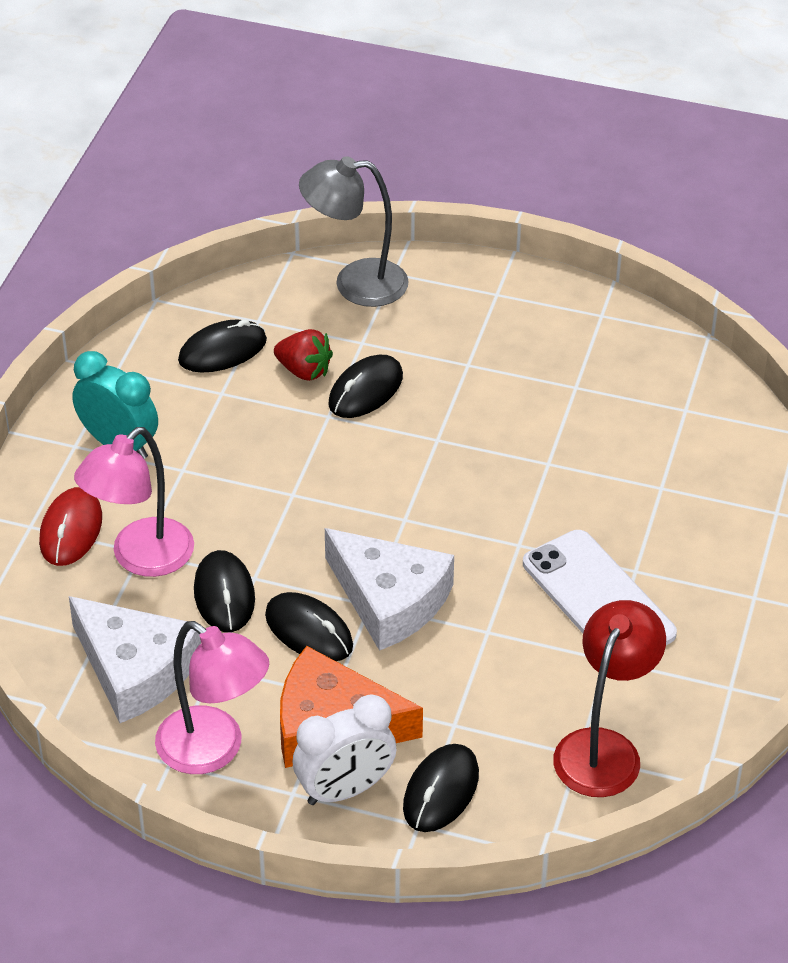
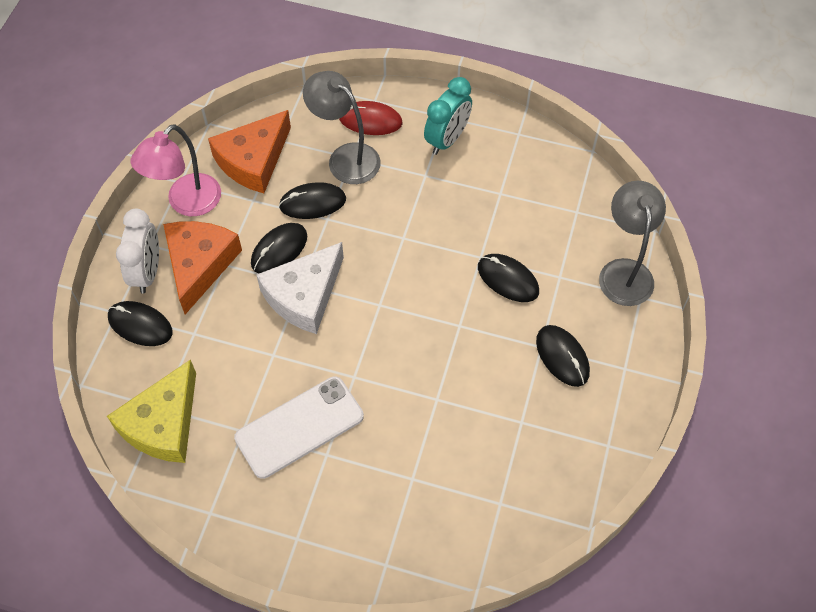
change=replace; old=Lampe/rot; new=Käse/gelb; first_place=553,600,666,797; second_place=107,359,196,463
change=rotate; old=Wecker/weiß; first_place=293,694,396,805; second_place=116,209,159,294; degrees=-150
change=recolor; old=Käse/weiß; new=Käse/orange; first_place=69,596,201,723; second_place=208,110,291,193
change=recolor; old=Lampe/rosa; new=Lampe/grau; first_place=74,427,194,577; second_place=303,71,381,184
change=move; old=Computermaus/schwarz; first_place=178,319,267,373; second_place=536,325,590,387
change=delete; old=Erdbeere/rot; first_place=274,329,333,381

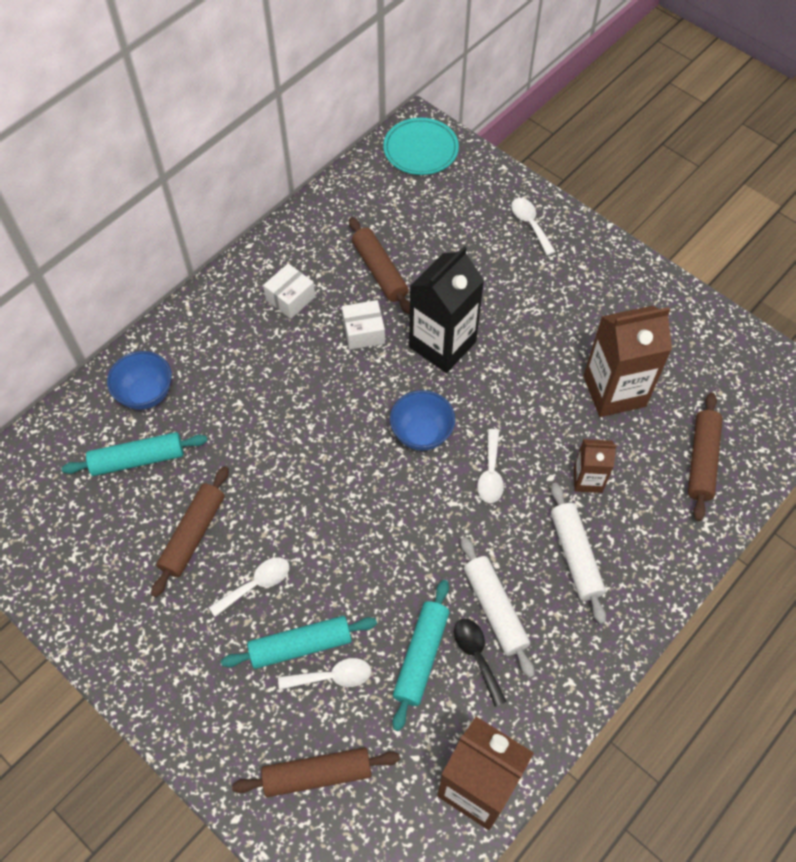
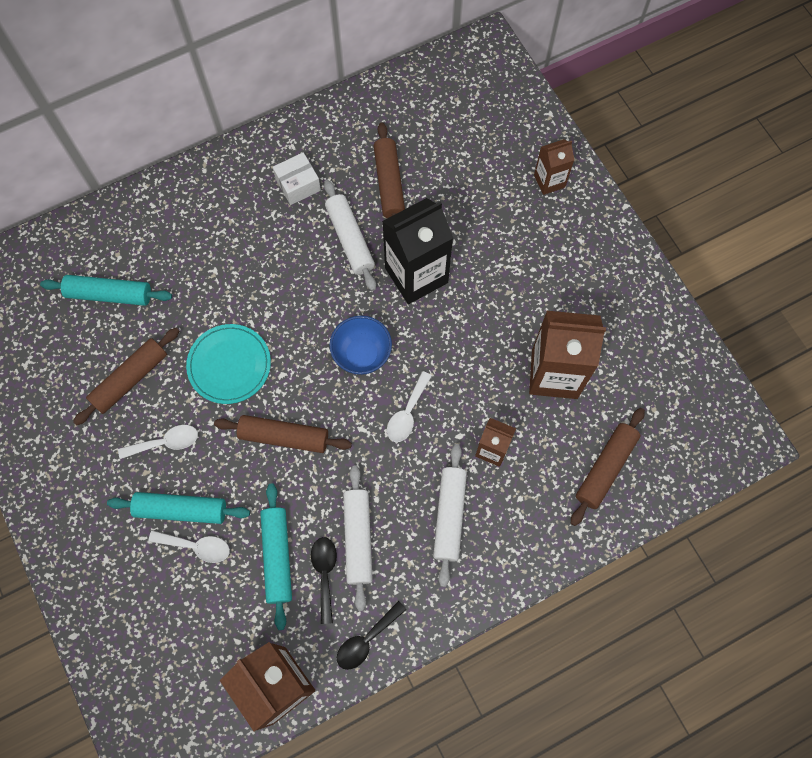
change=move; old=Teller/türkis; first_place=383,118,459,175; second_place=186,324,271,404
change=move; old=Nudelholz/braun; first_place=232,747,400,797; second_place=214,415,352,453
change=rotate; old=Nudelholz/türkis; first_place=393,580,450,731; second_place=260,484,292,630; degrees=-45
change=replace; old=Schachtel/weiß; new=Nudelholz/weiß; first_place=342,300,385,350; second_place=324,180,376,291
change=insert; new=Löffel/schwarz; second_place=337,601,407,670
change=replace; old=Löffel/weiß; new=Getränkekarton/braun; first_place=511,198,556,256; second_place=534,139,574,195
change=delete; old=Schüssel/blau; first_place=107,351,172,410

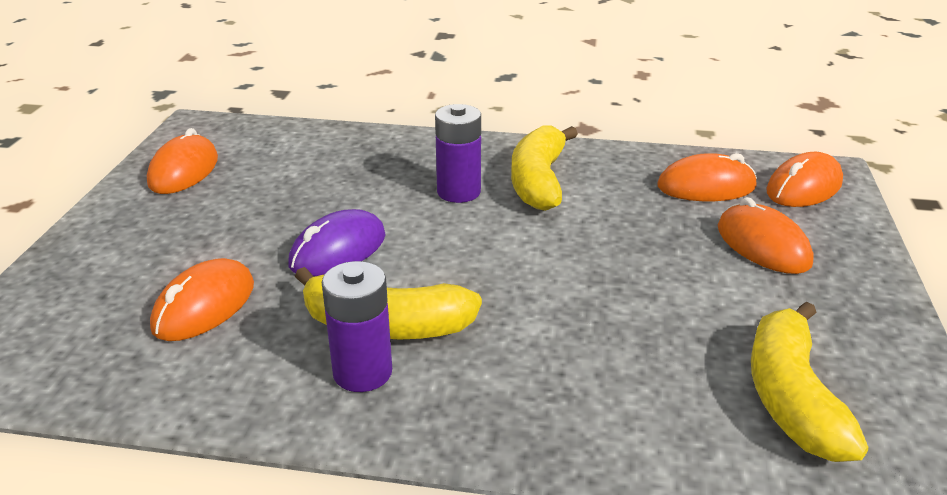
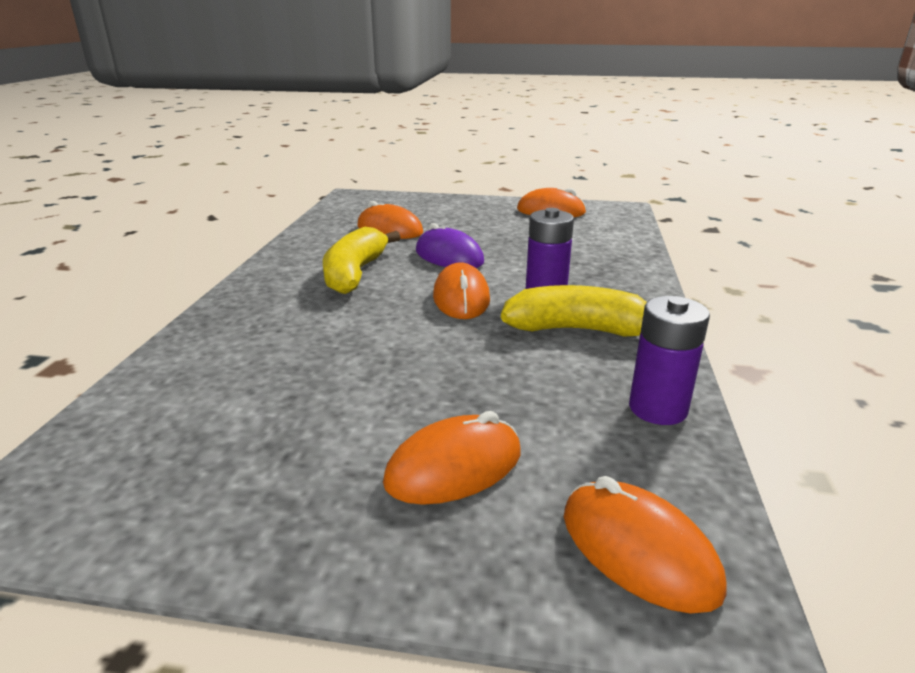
change=move; old=Computermaus/orange; first_place=657,153,757,201; second_place=433,262,490,319
change=move; old=Batterie/lila; first_place=322,261,392,392; second_place=629,296,710,425
change=delete; old=Banane/gelb; first_place=751,302,868,462

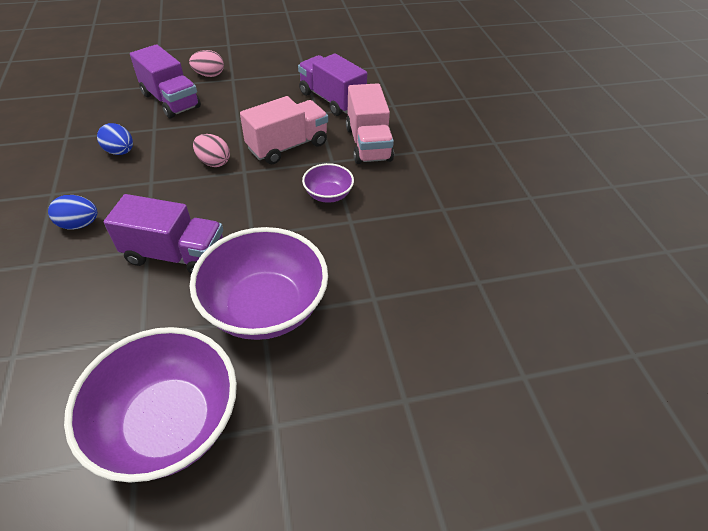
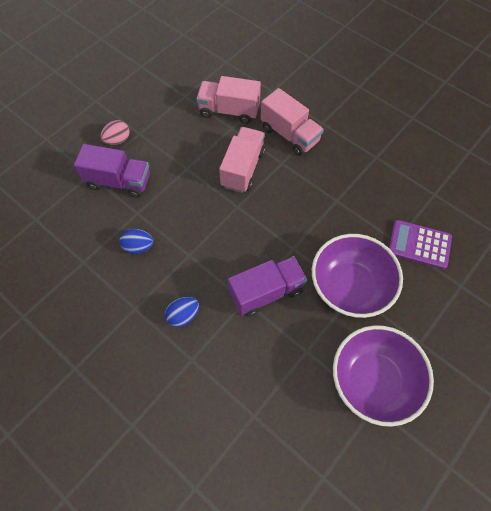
change=recolor; old=Lastwagen/lila; new=Lastwagen/rosa; first_place=298,53,367,116; second_place=196,76,261,124
change=insert; new=Taschenrechner/lila; second_place=389,220,452,269
change=delete; old=Ei/rosa; first_place=193,134,230,167
change=delete; old=Schüssel/lila; first_place=302,163,354,203

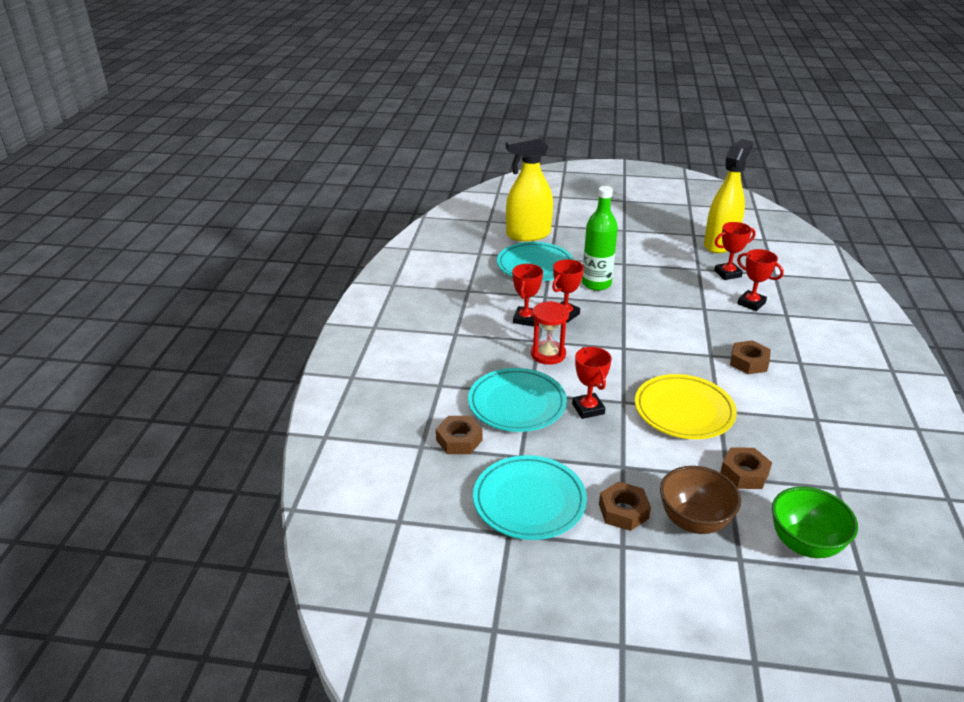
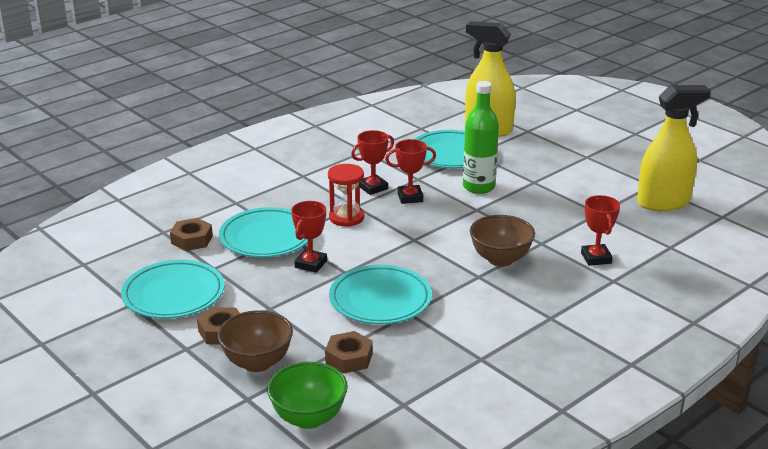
change=recolor; old=Teller/gelb; new=Teller/türkis; first_place=635,374,737,439; second_place=329,265,432,324
change=insert; new=Schüssel/braun; second_place=470,215,535,267
change=delete; old=Pokal/rot; first_place=714,222,756,280
change=delete; old=Sechskantmutter/braun; first_place=730,340,771,374

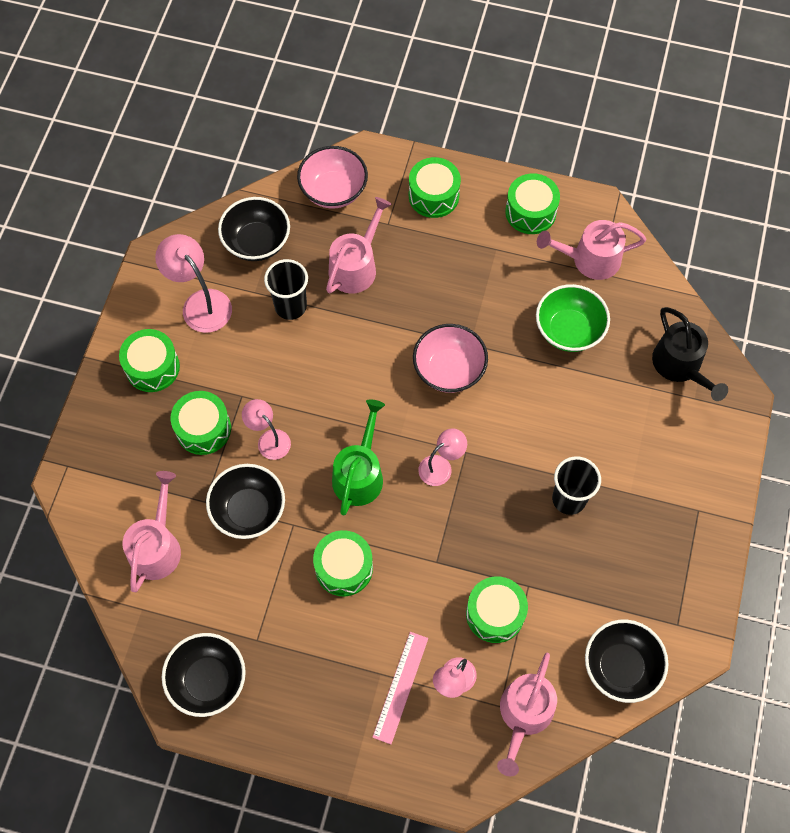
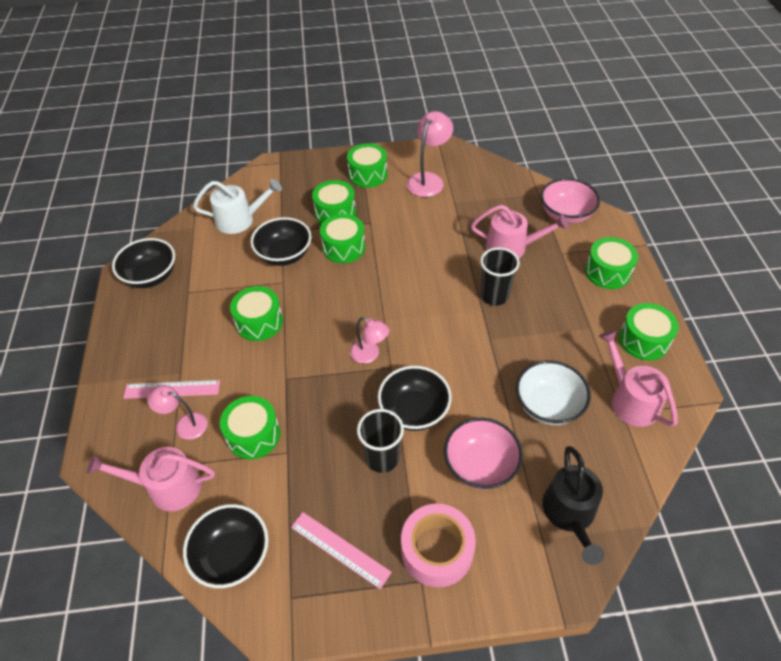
change=recolor; old=Gießkanne/rosa; new=Gießkanne/weiß; first_place=123,471,181,592; second_place=193,179,282,234
change=insert; new=Lineal/rosa; second_place=291,512,392,589
change=replace; old=Lampe/rosa; new=Trommel/grün; first_place=242,399,291,460; second_place=320,214,365,263
change=move; old=Schüssel/schwarz; first_place=218,197,290,261; second_place=378,366,451,431
change=insert; new=Klebeband/rosa; second_place=401,504,476,587
change=move; old=Schüssel/rosa; first_place=413,324,488,393; second_place=444,418,523,490
change=move; old=Becher/schwarz; first_place=264,259,308,320; second_place=480,247,520,306
change=recolor; old=Schüssel/grün; new=Schüssel/weiß; first_place=536,284,610,352; second_place=516,360,591,425
change=rotate; old=Gießkanne/schwarz; first_place=652,307,728,401; second_place=542,446,605,565; degrees=-45
change=delete; old=Gießkanne/grün; first_place=332,399,385,515

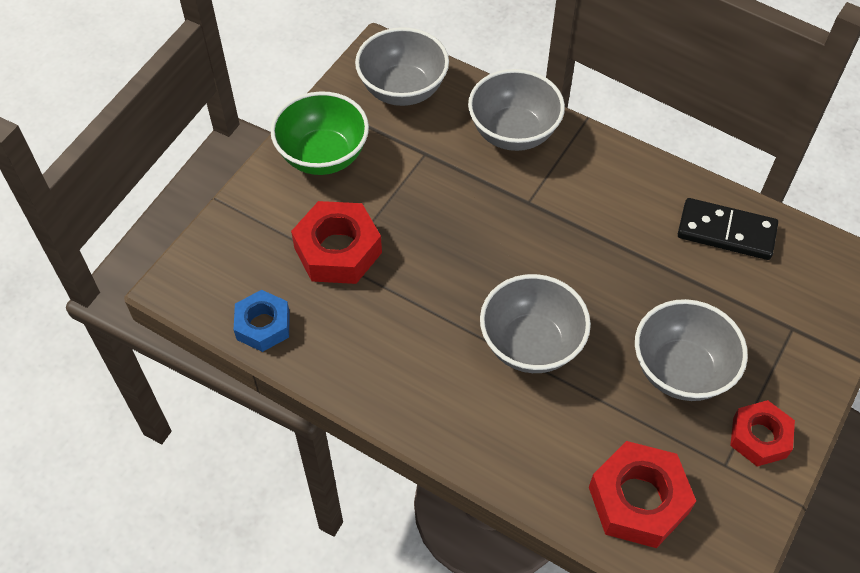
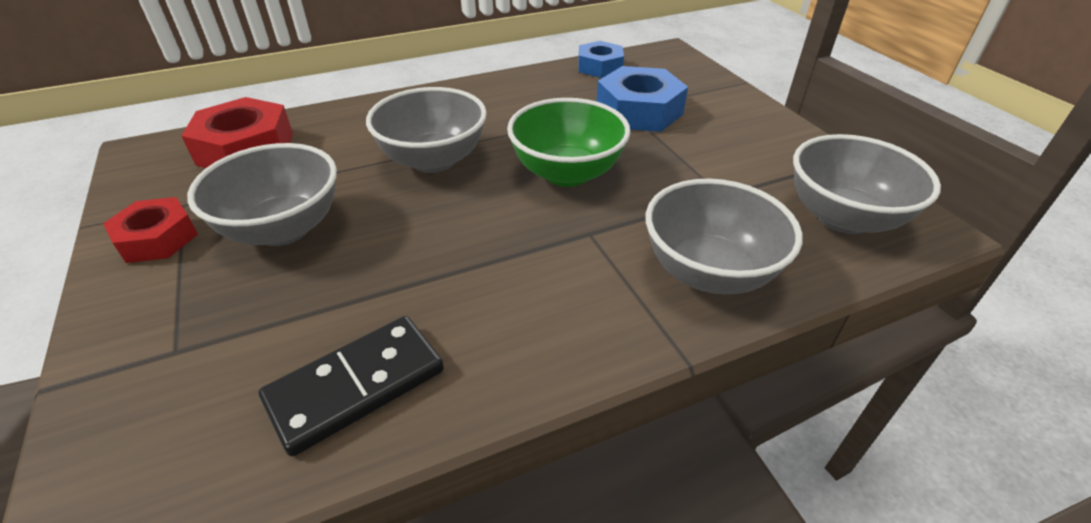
change=move; old=Schüssel/grün; first_place=271,91,369,175; second_place=507,98,630,187
change=recolor; old=Sechskantmutter/rot; new=Sechskantmutter/blau; first_place=291,201,382,284; second_place=597,66,688,132

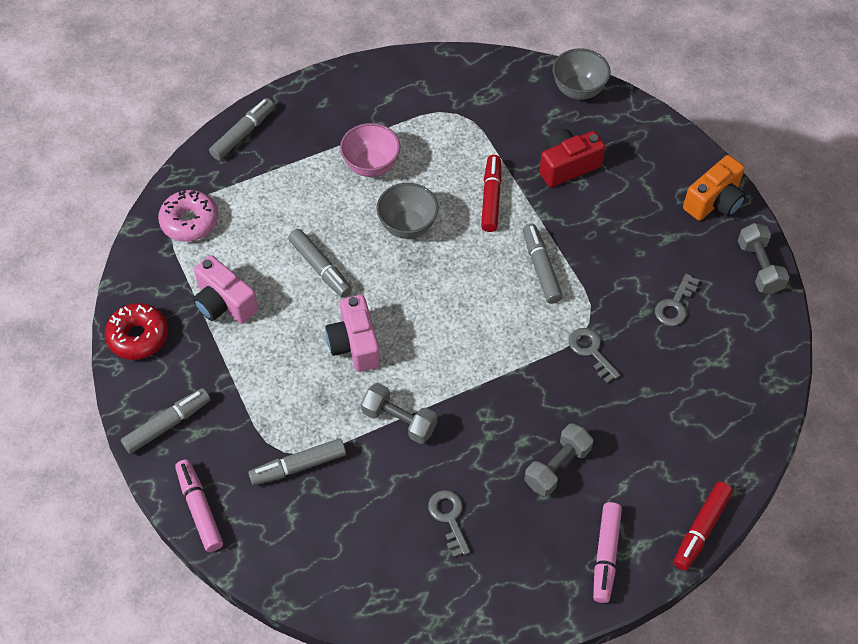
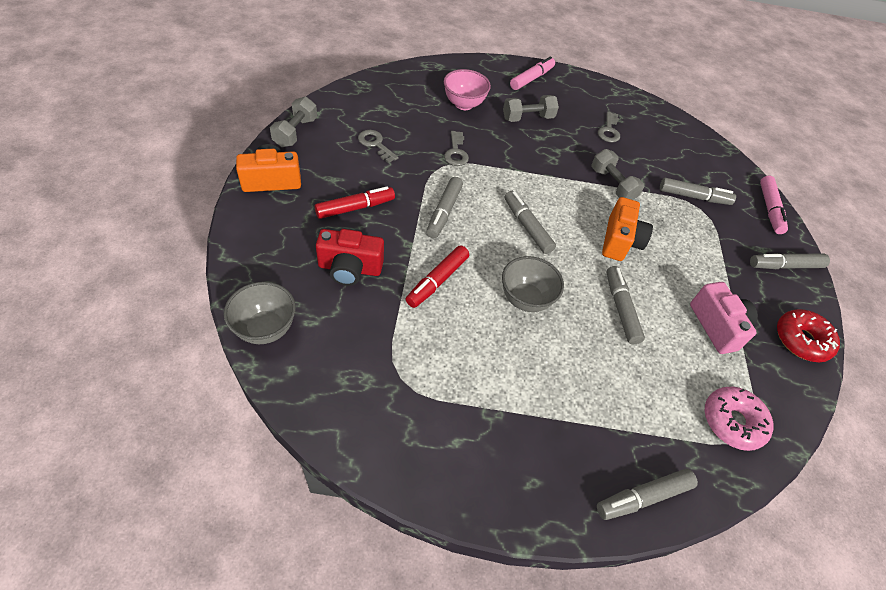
change=move; old=Filzstift/rot; first_place=673,482,733,571; second_place=315,186,395,219
change=rotate; old=Schlüssel/grau; first_place=655,274,699,326; second_place=358,130,399,163; degrees=-105
change=move; old=Schüssel/rosa; first_place=340,123,400,177; second_place=444,69,491,110
change=insert; new=Filzstift/grau; second_place=504,191,556,254
change=recolor; old=Kamera/rosa; new=Kamera/orange; first_place=325,295,380,372; second_place=602,197,653,261

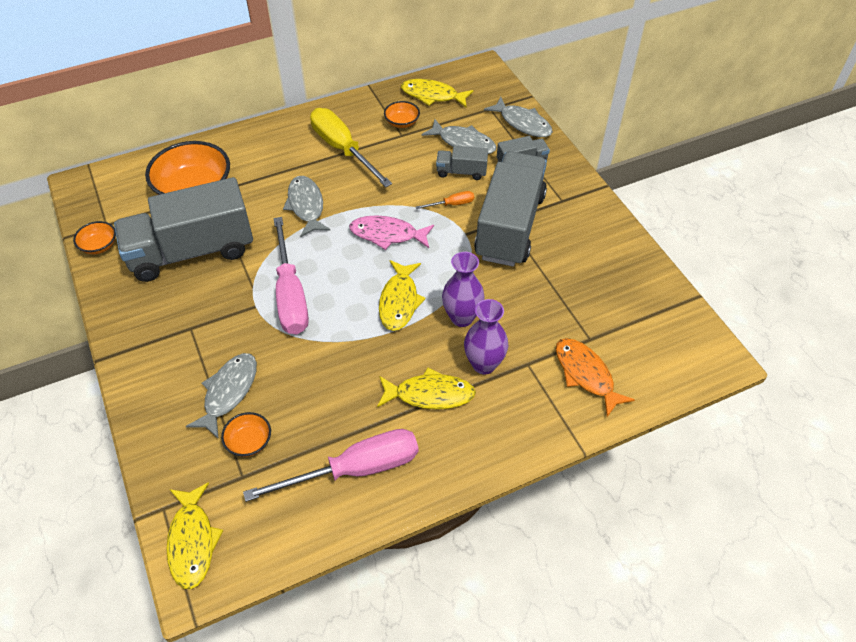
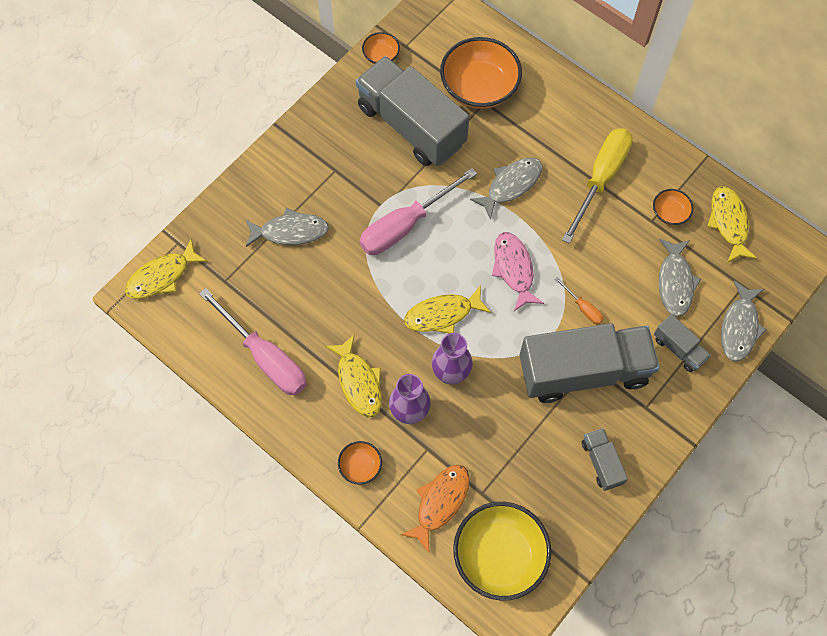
change=move; old=Schüssel/orange; first_place=221,412,271,457; second_place=338,441,382,485
change=insert; new=Schüssel/gelb; second_place=453,502,552,601
change=move; old=Lastwagen/grau; first_place=436,146,488,180; second_place=582,428,628,491

